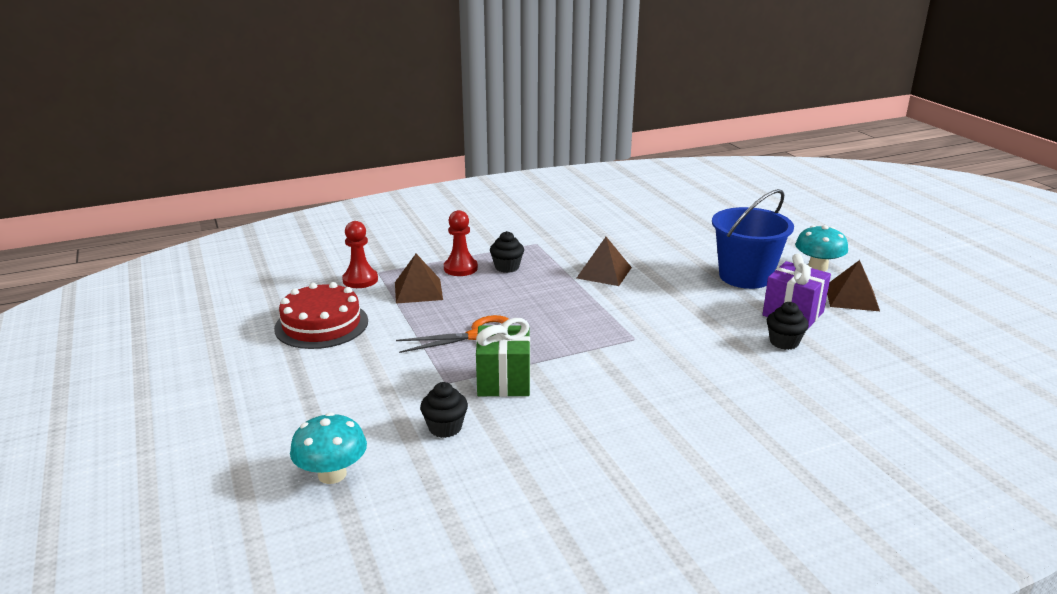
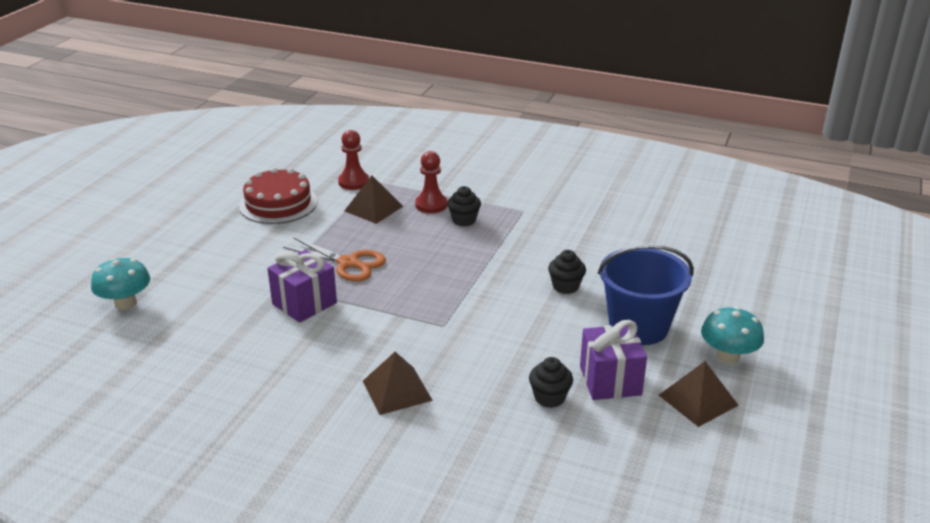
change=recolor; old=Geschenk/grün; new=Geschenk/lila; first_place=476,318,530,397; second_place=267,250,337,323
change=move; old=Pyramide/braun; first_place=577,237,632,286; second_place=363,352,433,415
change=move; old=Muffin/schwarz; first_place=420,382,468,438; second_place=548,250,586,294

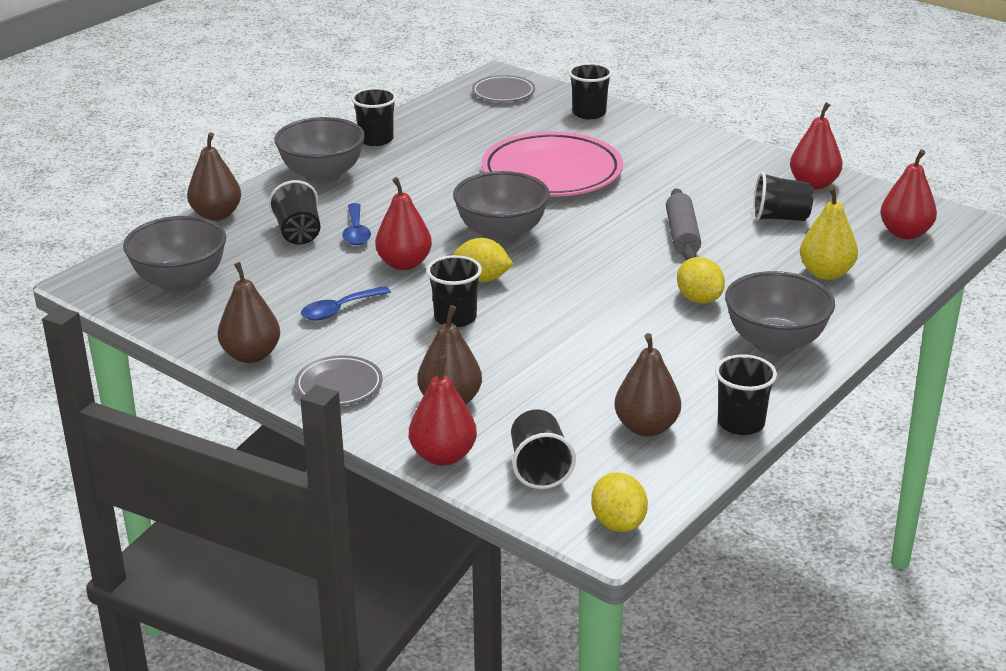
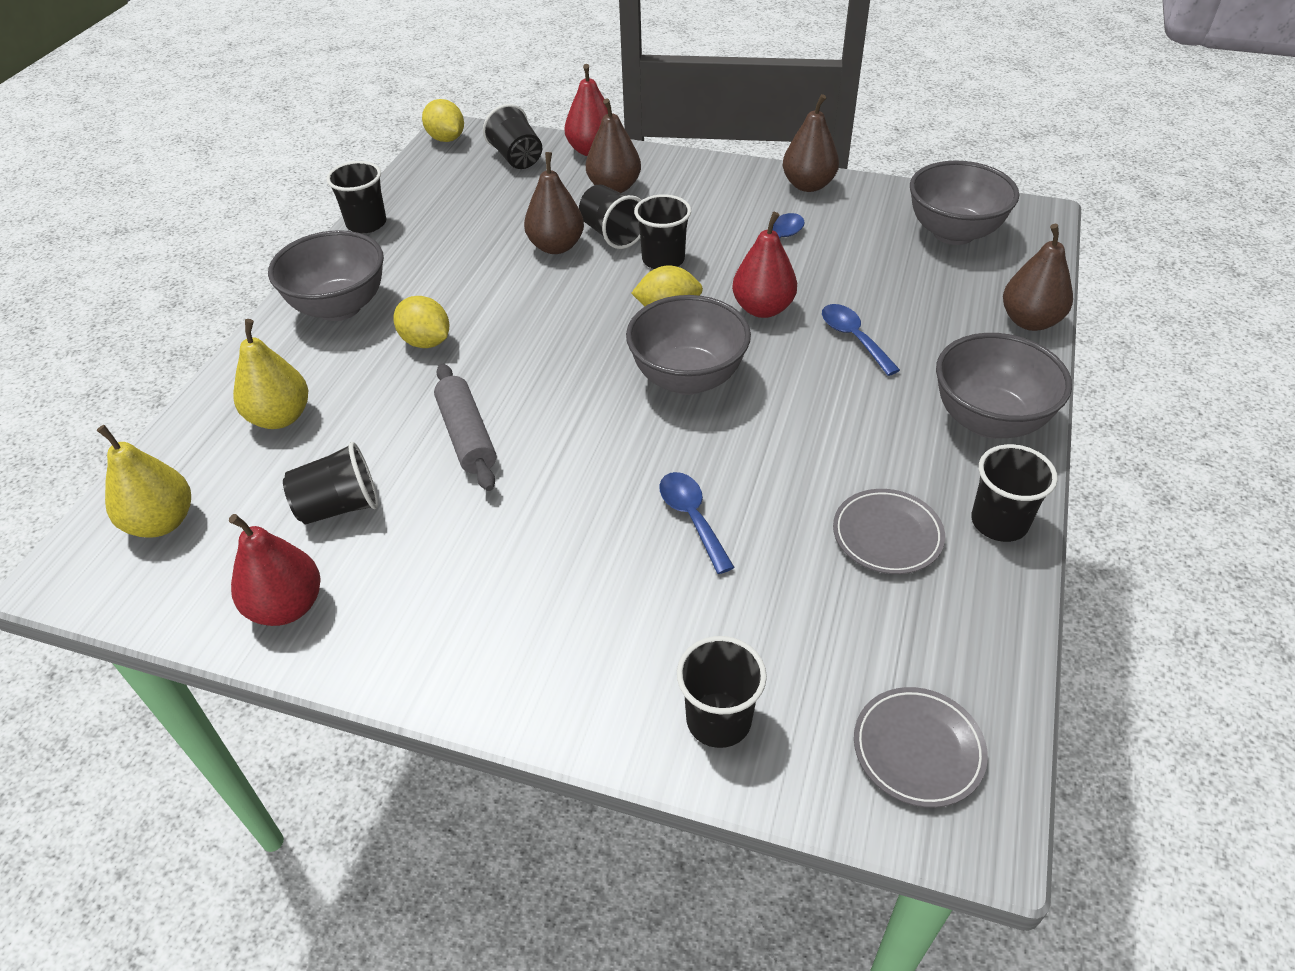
change=recolor; old=Birne/rot; new=Birne/gelb; first_place=880,149,937,239; second_place=97,425,191,538
change=move; old=Birne/braun; first_place=614,333,681,437; second_place=524,152,584,254
change=move; old=Becher/schwarz; first_place=269,180,321,245; second_place=579,184,641,249
change=replace; old=Teller/rosa; new=Löffel/blau; first_place=482,131,623,197; second_place=659,472,735,574
change=move; old=Teller/grau; first_place=295,355,383,406; second_place=833,489,945,574

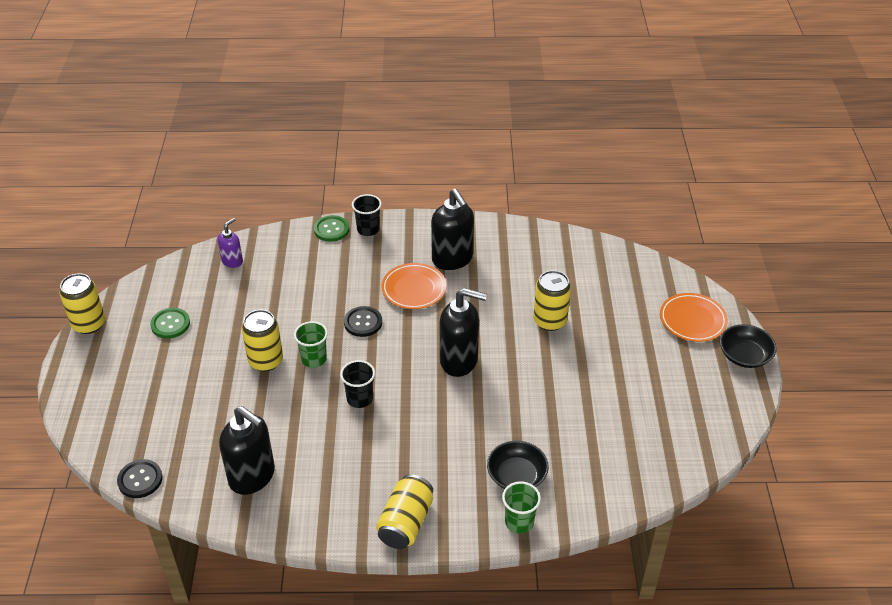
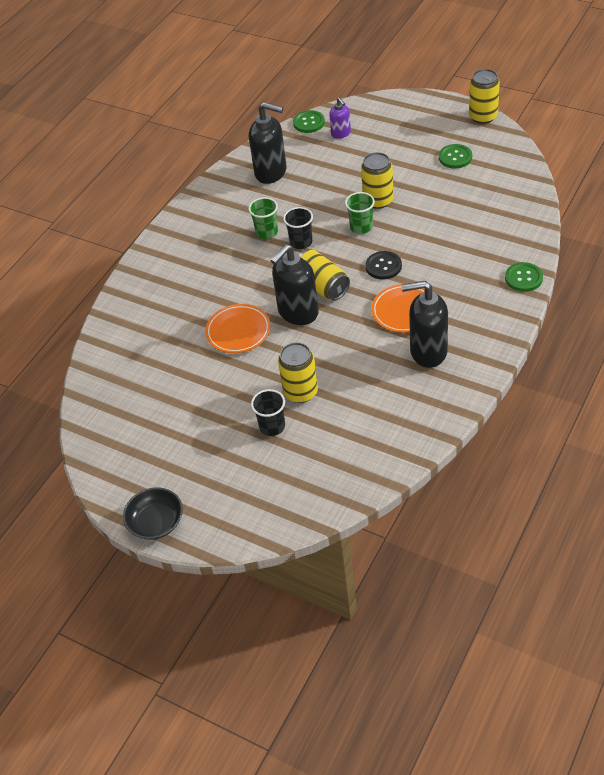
change=move; old=Teller/orange; first_place=660,293,728,342; second_place=205,304,271,353
change=move; old=Becher/grün; first_place=502,481,541,534; second_place=248,197,278,239
change=rotate; old=Seifenspender/schwarz; first_place=219,406,275,495; second_place=249,102,287,184; degrees=-135
change=move; old=Becher/schwarz; first_place=352,194,382,236; second_place=251,389,285,436
change=recolor; old=Knopf/schwarz; new=Knopf/grün; first_place=117,459,163,498; second_place=293,110,325,133
change=move; old=Dose/gelb; first_place=376,474,433,549; second_place=299,250,350,300
change=move; old=Seifenspender/lila; first_place=217,218,243,268; second_place=329,97,351,139
change=delete; old=Schüssel/schwarz; first_place=487,441,549,489

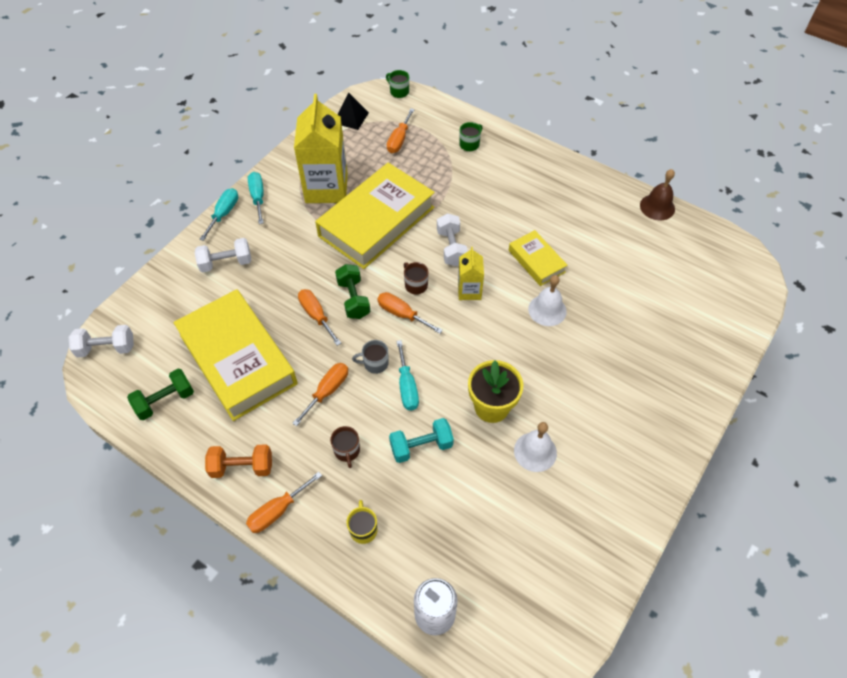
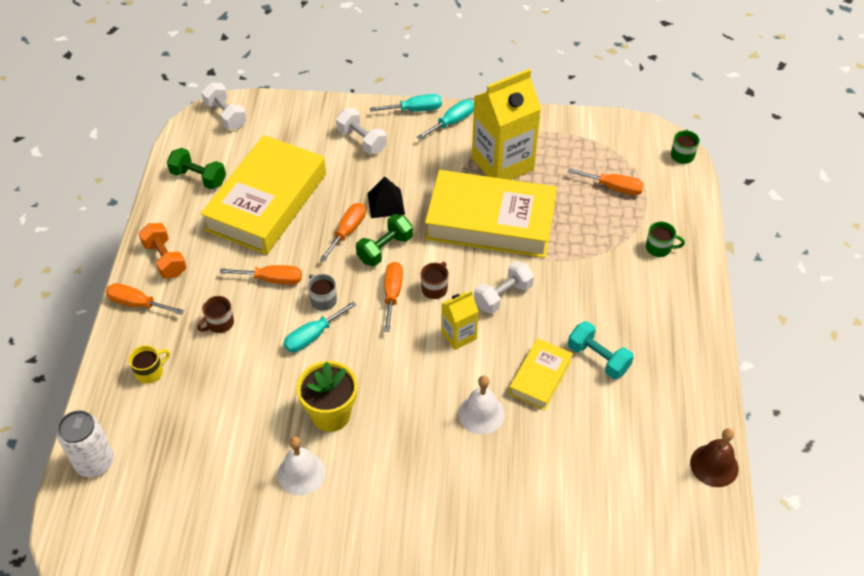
change=move; old=Pyramide/schwarz; first_place=338,92,369,130; second_place=368,177,405,218
change=rotate; old=Schraubenzieher/orange; first_place=387,108,415,153; second_place=568,168,644,195; degrees=-150
change=move; old=Hantel/türkis; first_place=389,418,454,463; second_place=568,321,634,379

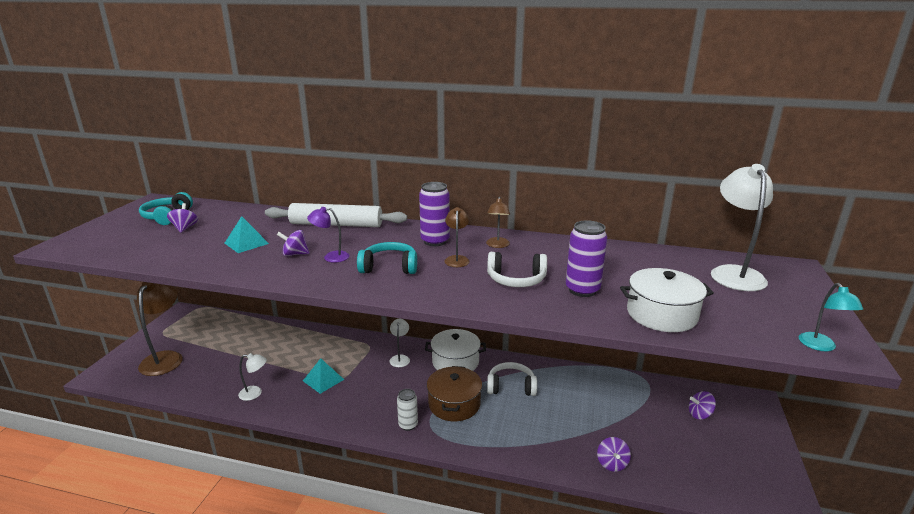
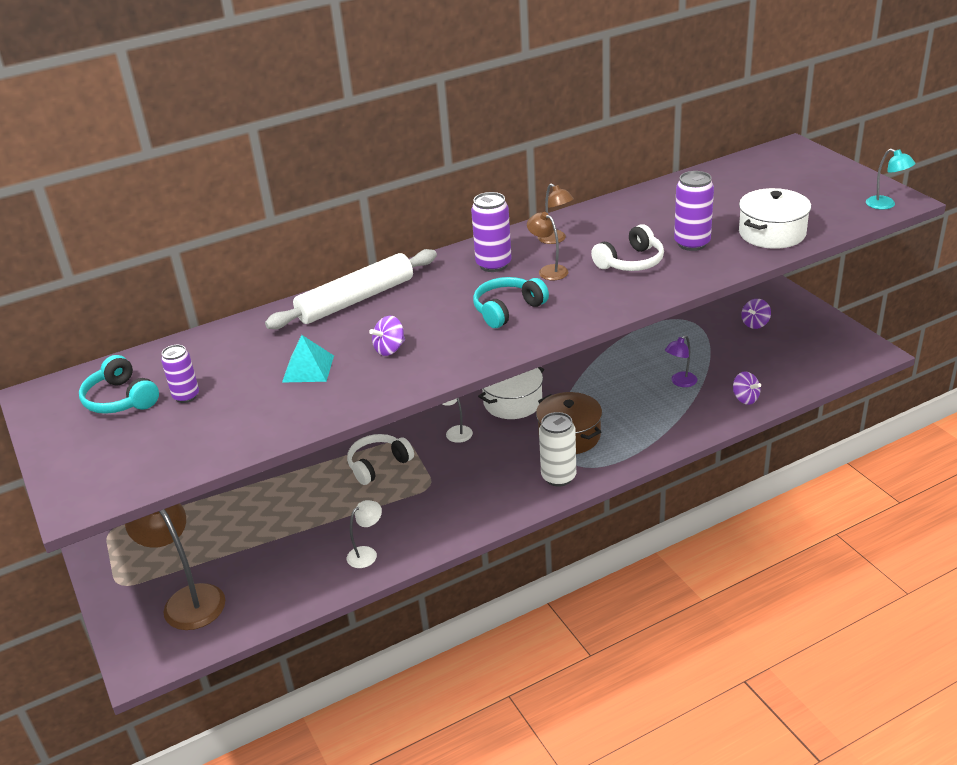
change=replace; old=Kreisel/lila; new=Dose/lila; first_place=167,203,198,233; second_place=161,345,199,403
change=move; old=Kopfhörer/weiß; first_place=487,362,537,396; second_place=347,434,414,485
change=resize; old=Dose/weiß; first_place=397,389,418,431; second_place=539,412,576,487; factor=1.52
change=move; old=Lampe/lila; first_place=307,207,349,263; second_place=665,335,697,387
change=delete; old=Pyramide/türkis; first_place=303,358,344,394
change=delete; old=Lampe/weiß; first_place=711,164,773,291

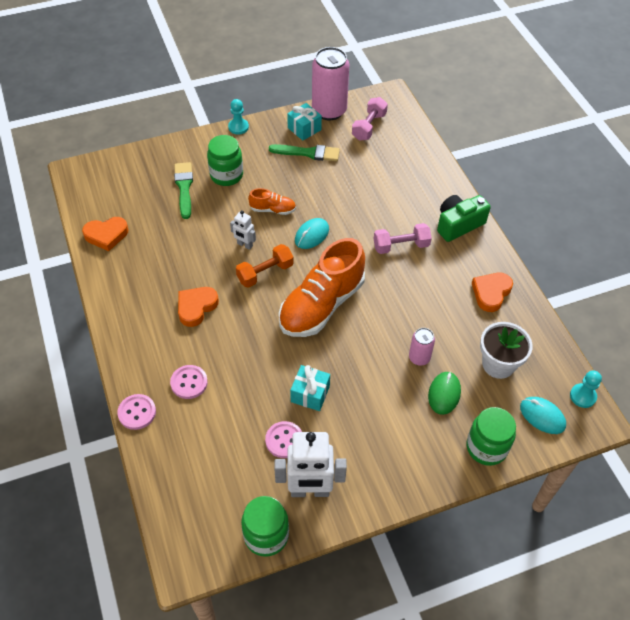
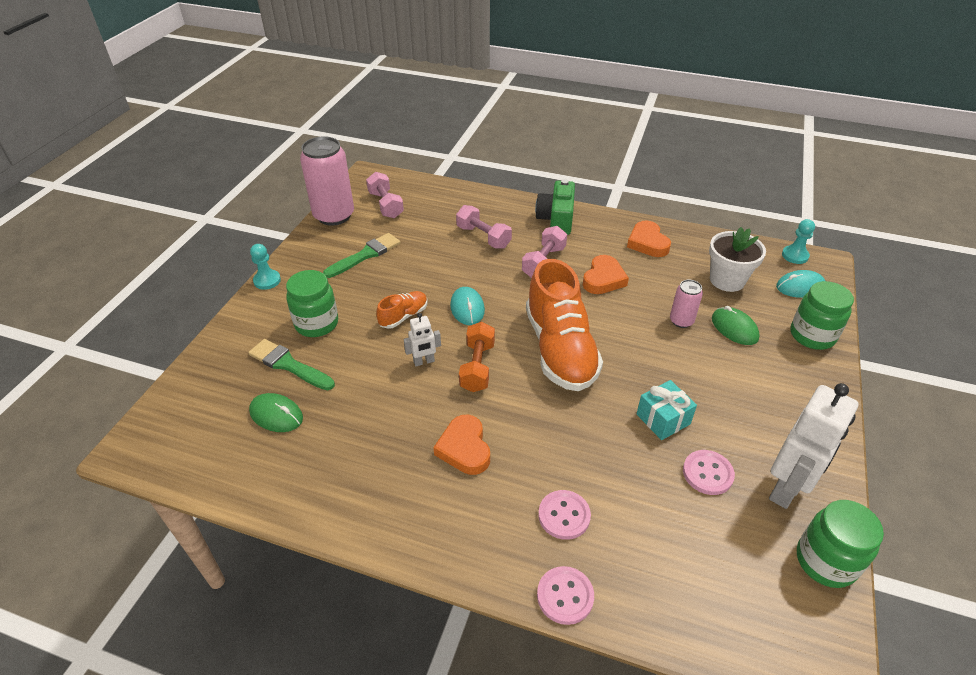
change=insert; new=Computermaus/grün; second_place=249,393,303,432
change=insert; new=Hantel/rosa; second_place=456,205,512,249
change=move; old=Herz/orange; first_place=82,217,129,251; second_place=583,255,629,294
change=delete; old=Geschenk/türkis; first_place=287,103,322,140

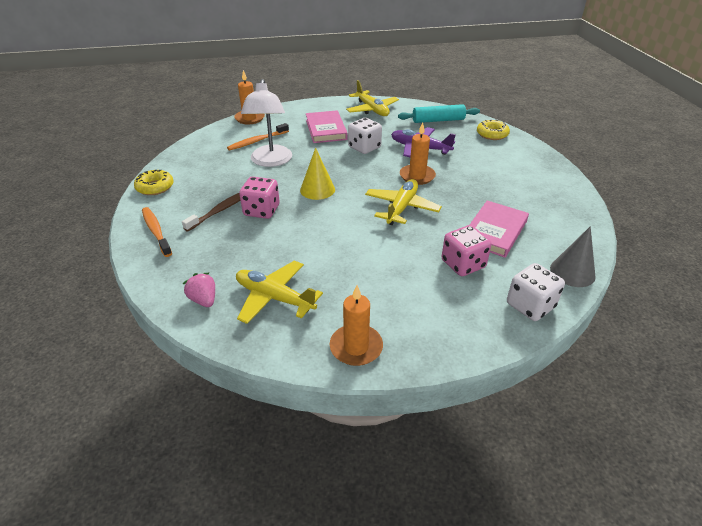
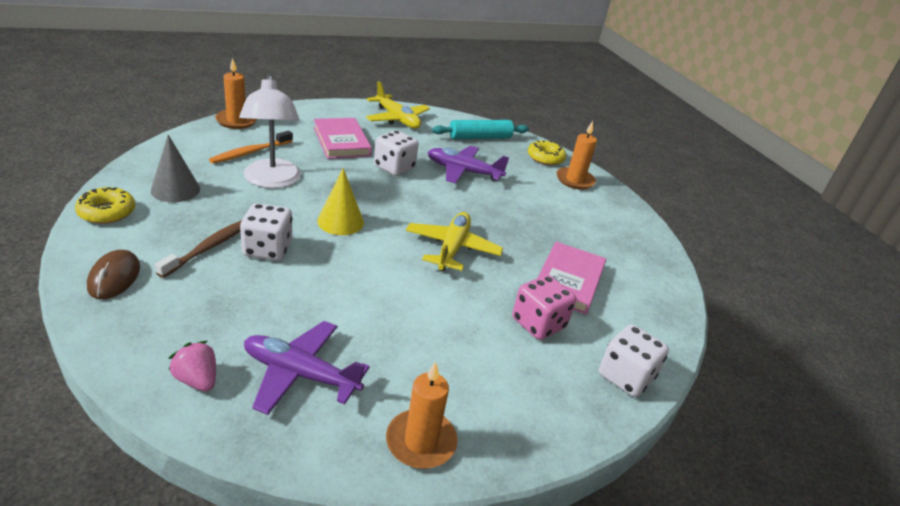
change=replace; old=Zahnbürste/orange; new=Computermaus/braun; first_place=142,207,172,257; second_place=87,250,140,299
change=move; old=Kegel/grau; first_place=550,226,596,287; second_place=151,135,200,202
change=recolor; old=Spielwürfel/rosa; new=Spielwürfel/weiß; first_place=239,177,279,219; second_place=240,203,292,261
change=recolor; old=Flugzeug/gelb; new=Flugzeug/lila; first_place=236,261,323,324; second_place=244,321,370,415
change=move; old=Kerze/orange; first_place=400,122,436,185; second_place=556,121,597,190

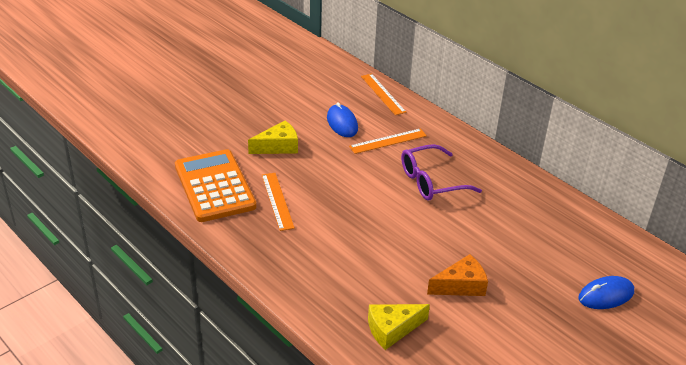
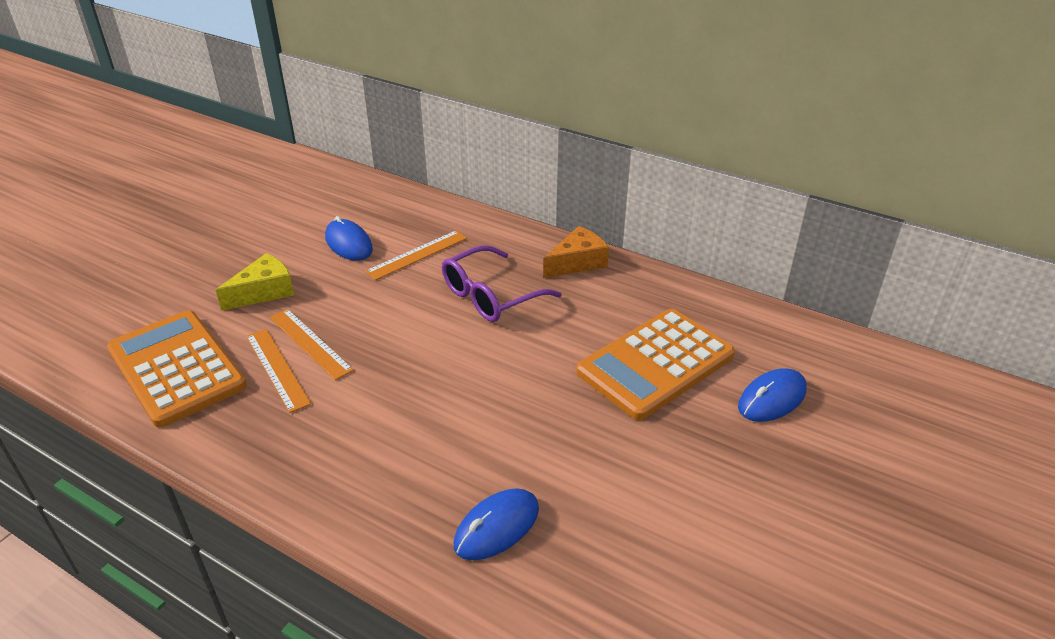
change=move; old=Lineal/orange; first_place=361,74,406,115; second_place=270,309,354,380
change=replace; old=Käse/gelb; new=Computermaus/blau; first_place=368,304,430,350; second_place=454,488,539,560
change=move; old=Käse/orange; first_place=427,254,488,296; second_place=543,226,609,278
change=insert; new=Taschenrechner/orange; second_place=576,309,735,420

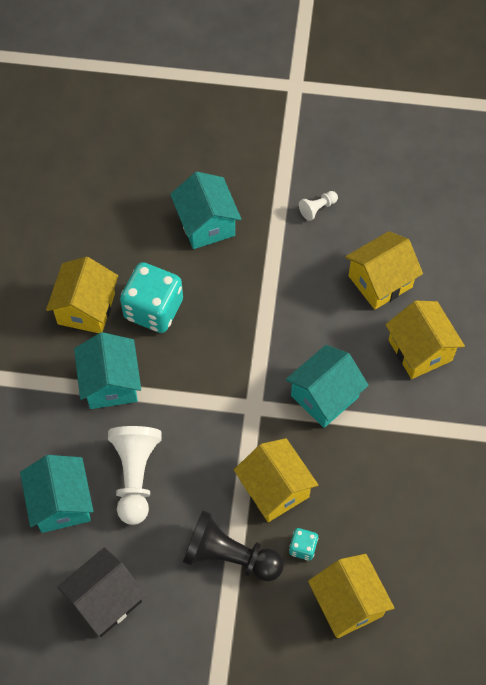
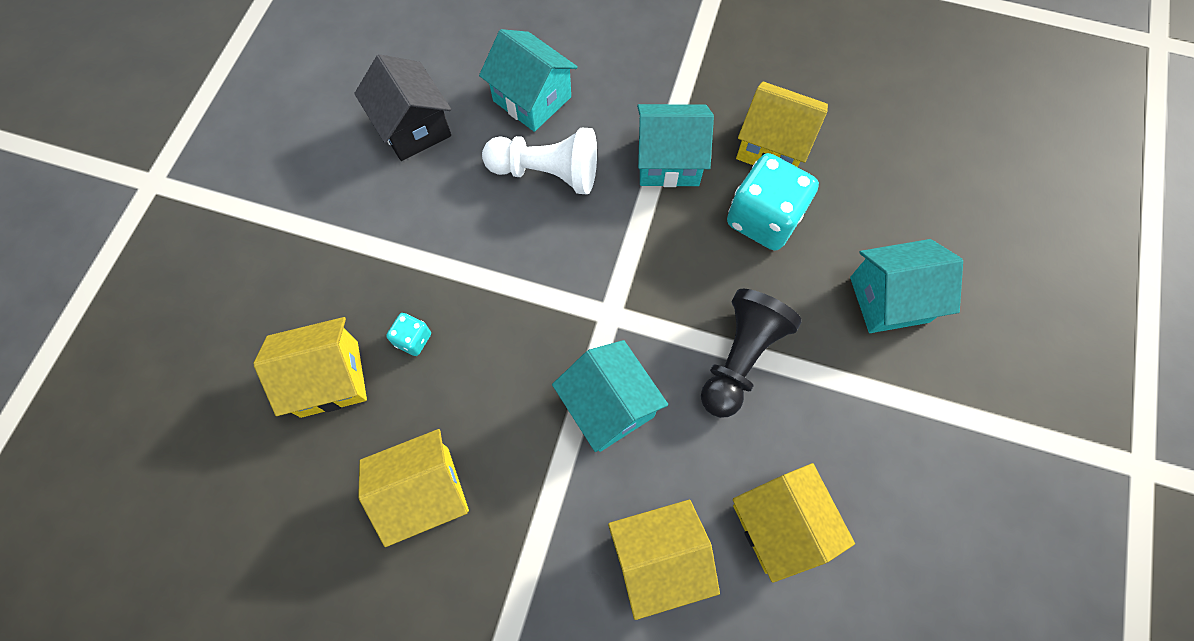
change=move; old=Haus/gelb; first_place=234,438,318,522; second_place=358,429,469,547
change=rotate; old=Haus/türkis; first_place=20,455,94,533; second_place=479,29,578,132; degrees=45
change=move; old=Bauer/schwarz; first_place=183,510,284,582; second_place=701,289,802,418
change=delete; old=Bauer/weiß; first_place=299,191,338,221

